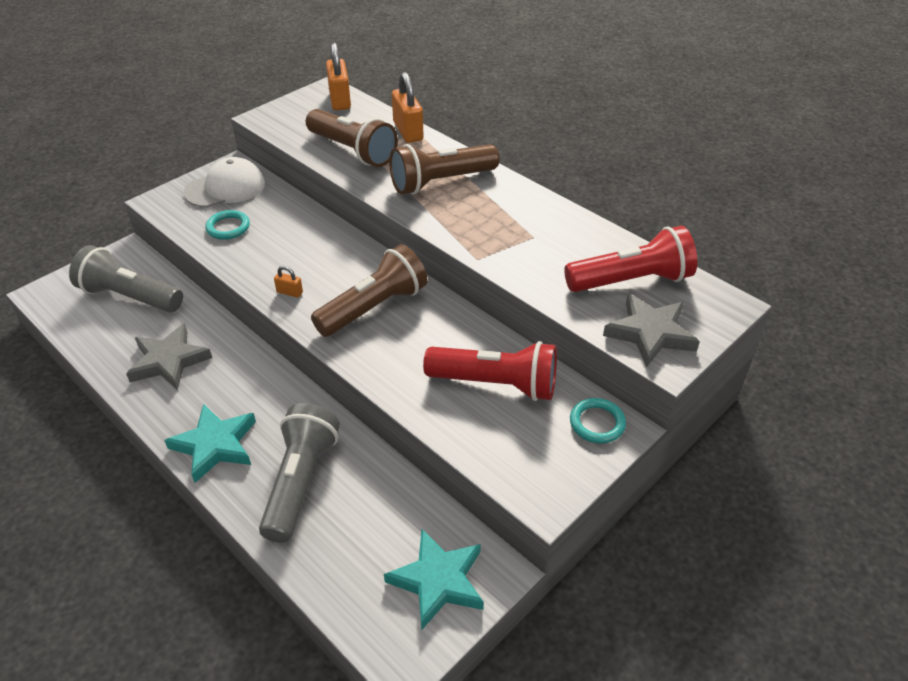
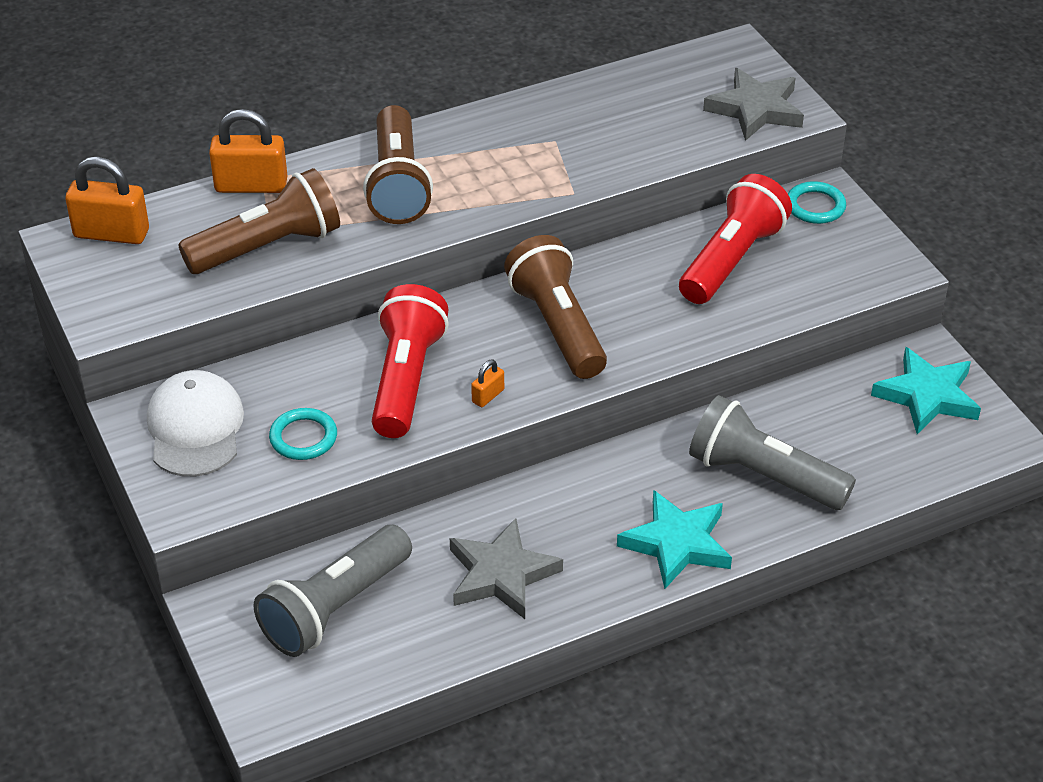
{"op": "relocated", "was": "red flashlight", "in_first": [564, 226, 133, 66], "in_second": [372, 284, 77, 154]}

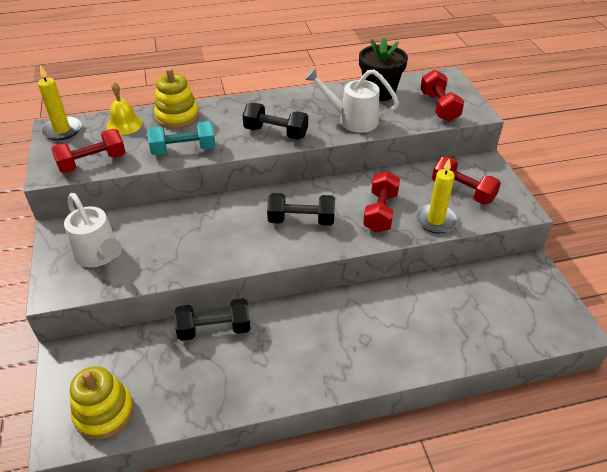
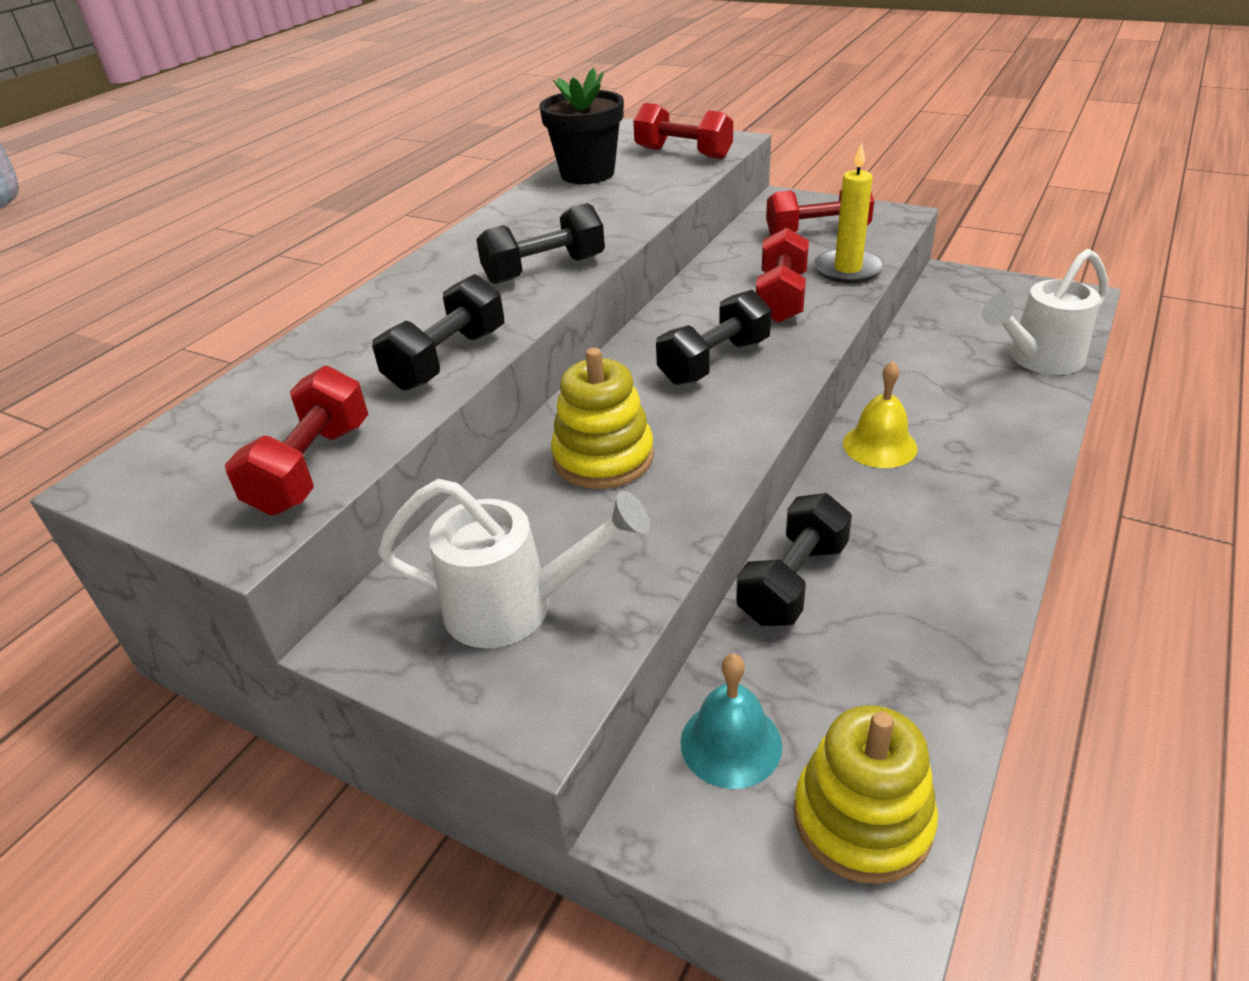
{"op": "missing", "was": "yellow candle", "in_first": [38, 65, 44, 76]}
{"op": "relocated", "was": "white watering can", "in_first": [304, 67, 95, 66], "in_second": [982, 249, 126, 126]}
{"op": "relocated", "was": "yellow stacking toy", "in_first": [154, 68, 45, 61], "in_second": [551, 348, 103, 141]}
{"op": "relocated", "was": "yellow bell", "in_first": [107, 82, 36, 53], "in_second": [843, 361, 74, 107]}
{"op": "colour", "was": "turquoise dumbbell", "now": "black dumbbell", "in_first": [147, 121, 68, 34], "in_second": [372, 274, 132, 117]}
{"op": "spun", "was": "red dumbbell", "in_first": [363, 171, 37, 62], "in_second": [756, 228, 53, 95], "clockwise": 45}
{"op": "appeared", "now": "turquoise bell", "in_second": [680, 654, 102, 135]}

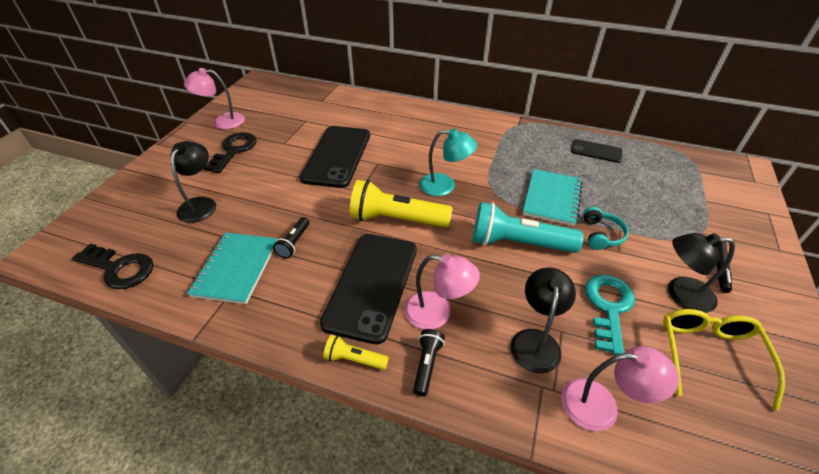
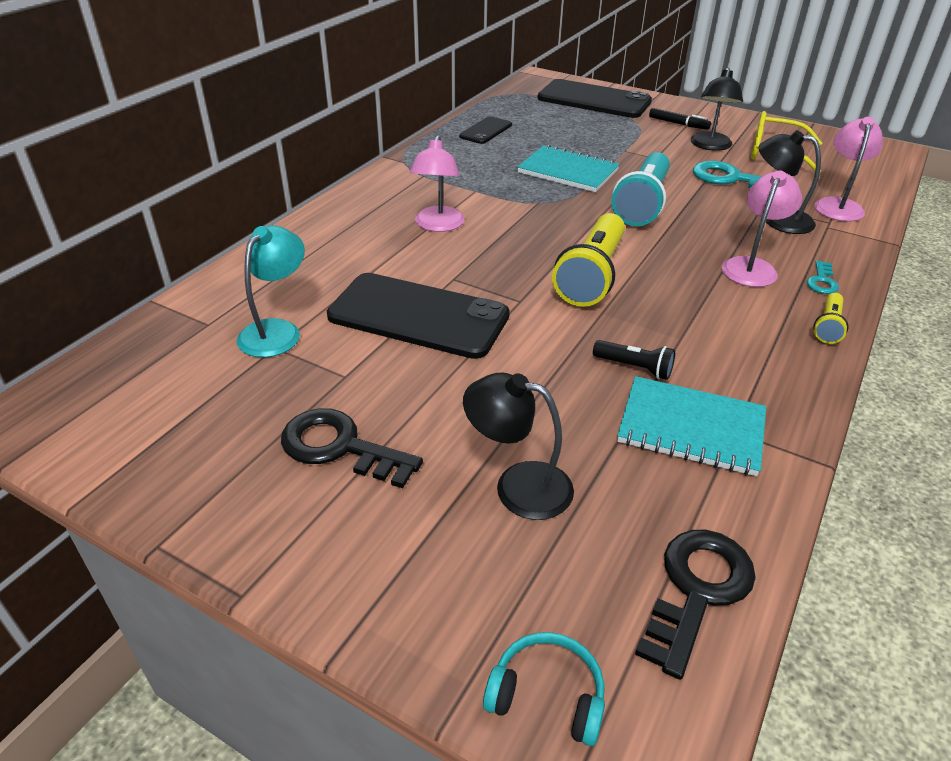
{"op": "relocated", "was": "pink lamp", "in_first": [184, 68, 61, 61], "in_second": [410, 135, 54, 97]}
{"op": "relocated", "was": "turquoise lamp", "in_first": [419, 128, 58, 68], "in_second": [237, 225, 68, 132]}
{"op": "relocated", "was": "turquoise headphones", "in_first": [583, 207, 46, 43], "in_second": [483, 632, 122, 114]}
{"op": "relocated", "was": "black phone", "in_first": [320, 234, 97, 111], "in_second": [537, 79, 115, 39]}
{"op": "exchanged", "was": "black flashlight", "now": "turquoise key", "in_first": [413, 329, 32, 67], "in_second": [807, 260, 32, 34]}

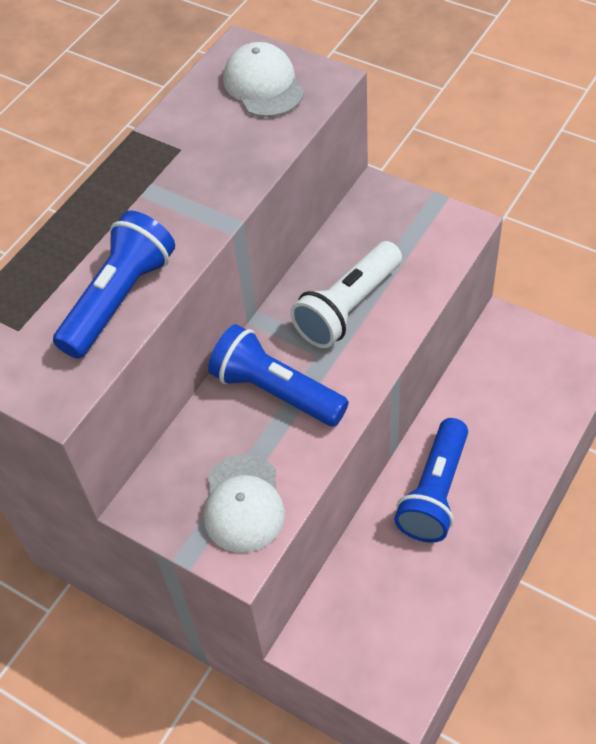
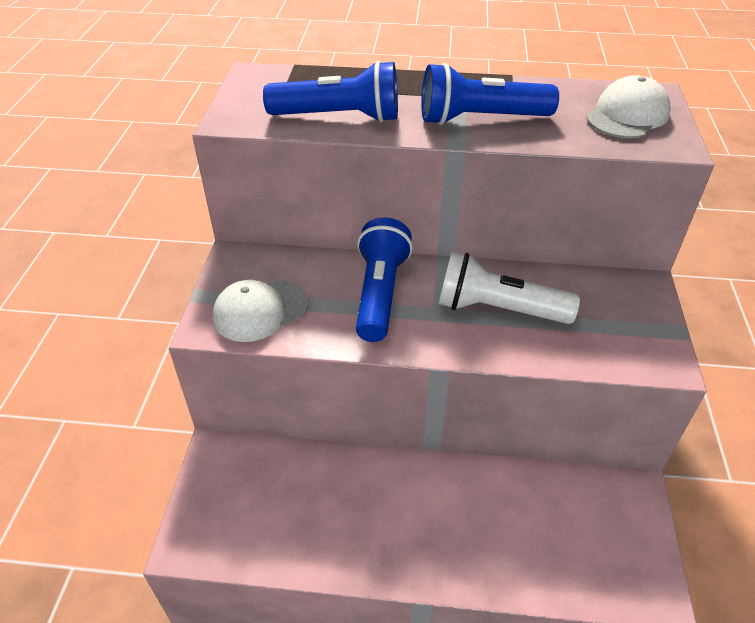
{"op": "relocated", "was": "blue flashlight", "in_first": [394, 418, 74, 125], "in_second": [421, 63, 138, 62]}

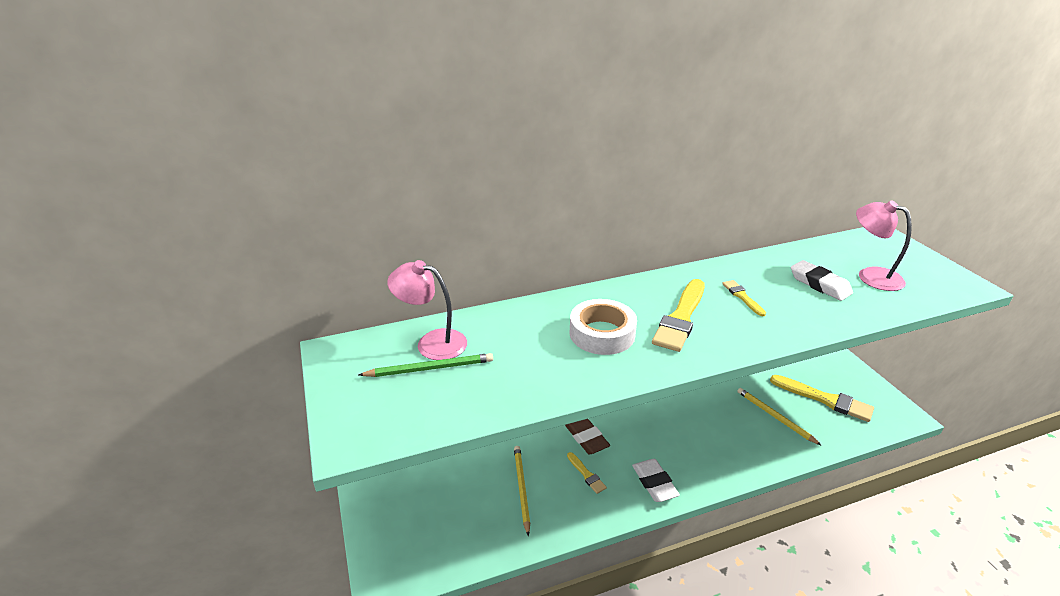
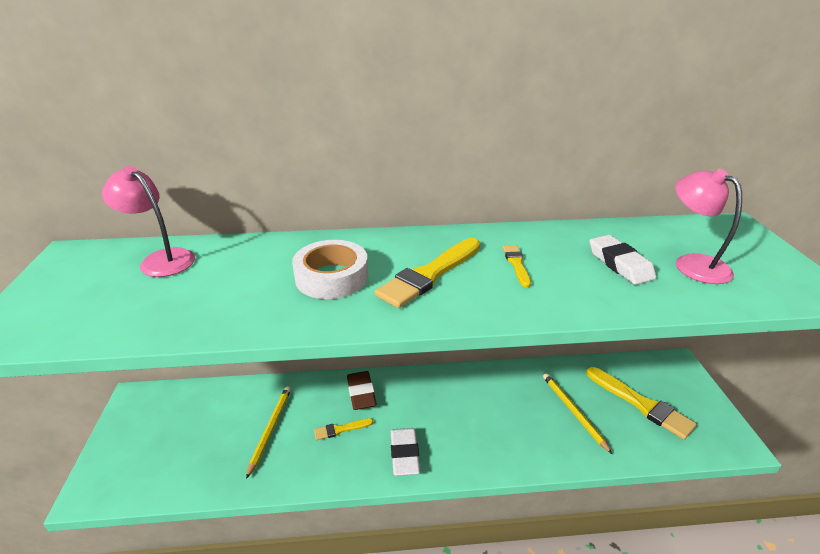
{"op": "missing", "was": "green pencil", "in_first": [359, 353, 134, 24]}
{"op": "spun", "was": "yellow brush", "in_first": [567, 452, 40, 42], "in_second": [314, 418, 59, 22], "clockwise": 90}

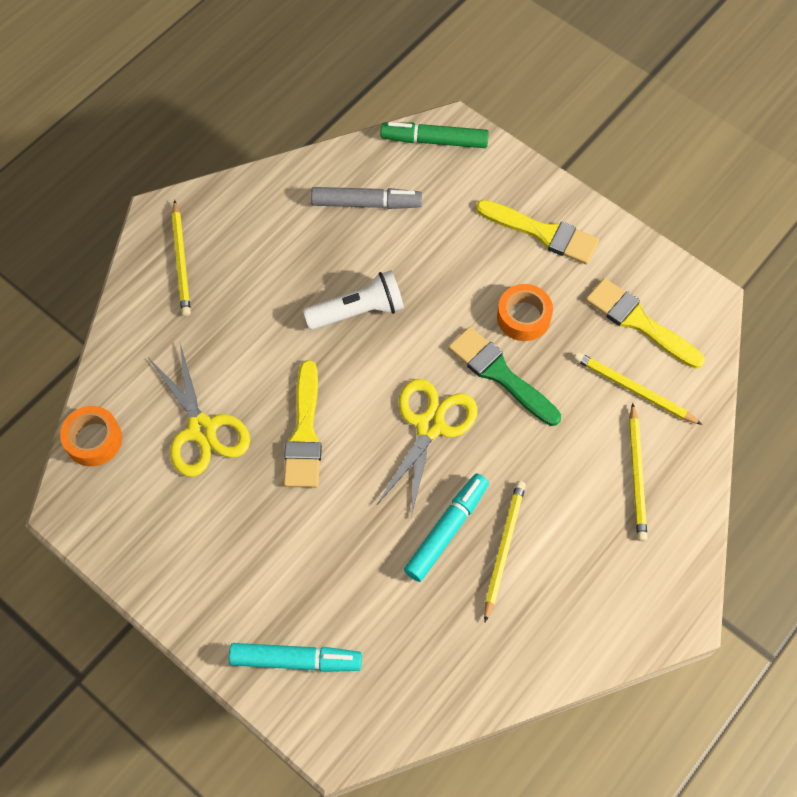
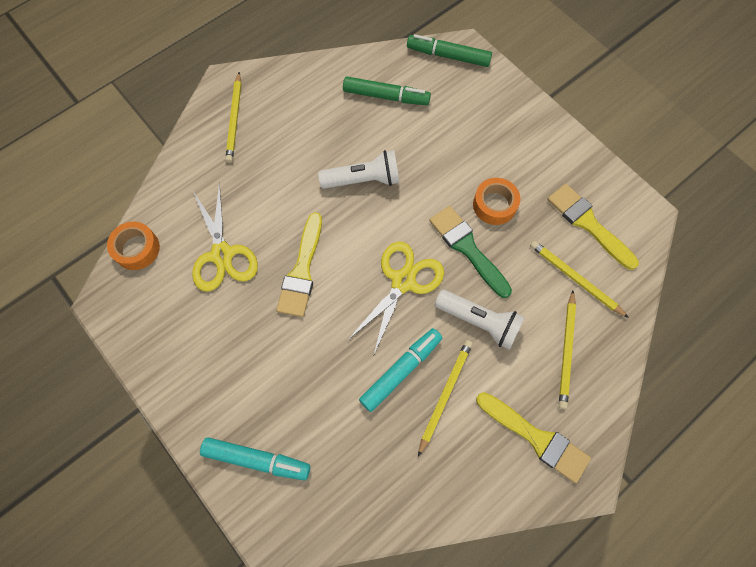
{"op": "colour", "was": "grey marker", "now": "green marker", "in_first": [311, 187, 111, 22], "in_second": [343, 76, 88, 29]}
{"op": "relocated", "was": "yellow brush", "in_first": [476, 200, 123, 64], "in_second": [476, 392, 115, 91]}
{"op": "appeared", "now": "white flashlight", "in_second": [435, 290, 90, 60]}

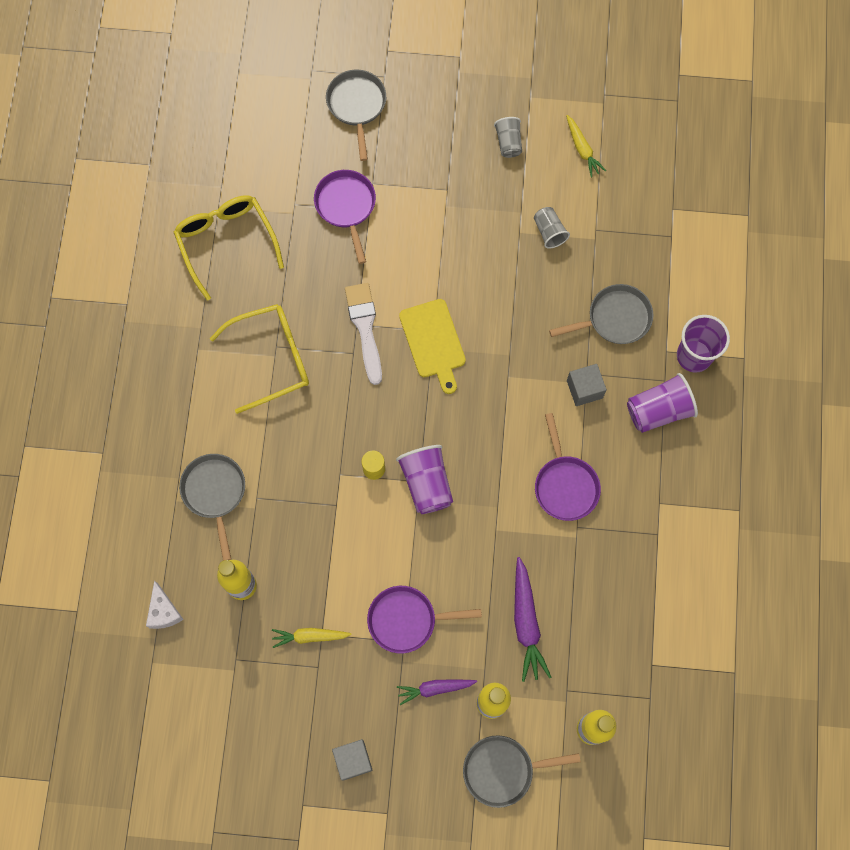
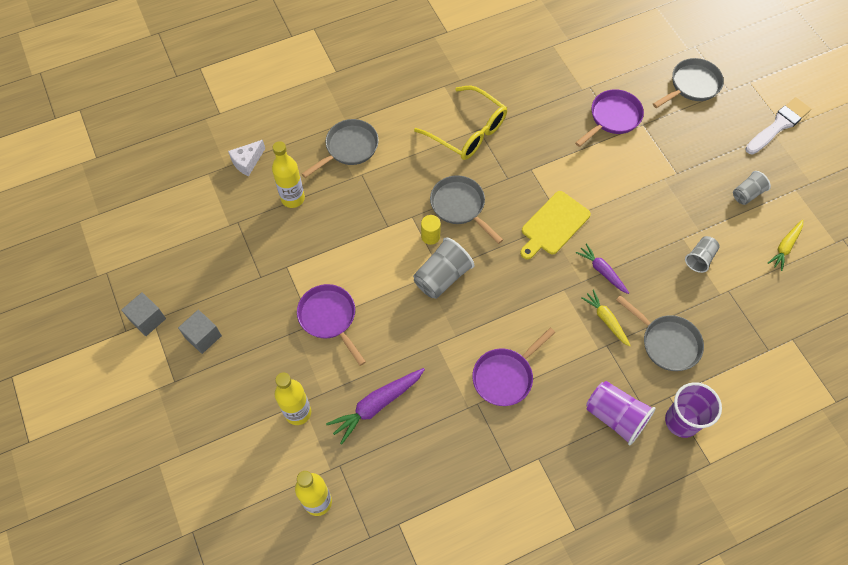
{"op": "missing", "was": "yellow glasses", "in_first": [174, 195, 110, 106]}
{"op": "relocated", "was": "white brush", "in_first": [345, 283, 37, 102], "in_second": [745, 97, 66, 57]}
{"op": "relocated", "was": "grey cube", "in_first": [567, 364, 40, 42], "in_second": [121, 292, 45, 44]}
{"op": "colour", "was": "purple cup", "now": "grey cup", "in_first": [396, 445, 57, 69], "in_second": [413, 237, 61, 62]}
{"op": "relocated", "was": "yellow carrot", "in_first": [272, 628, 80, 20], "in_second": [581, 290, 50, 57]}
{"op": "relocated", "was": "purple carrot", "in_first": [397, 680, 80, 25], "in_second": [576, 243, 53, 51]}
{"op": "relocated", "was": "grey pan", "in_first": [463, 735, 118, 73], "in_second": [430, 175, 73, 69]}

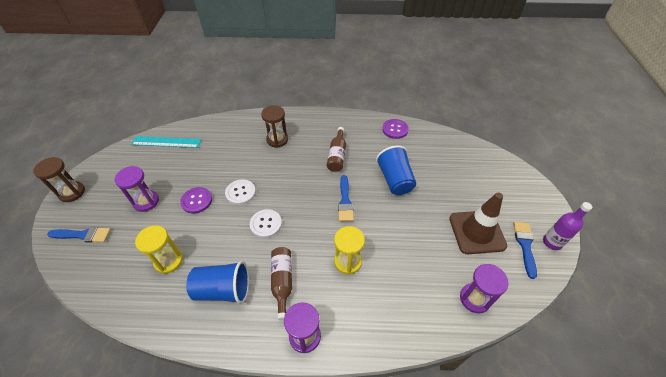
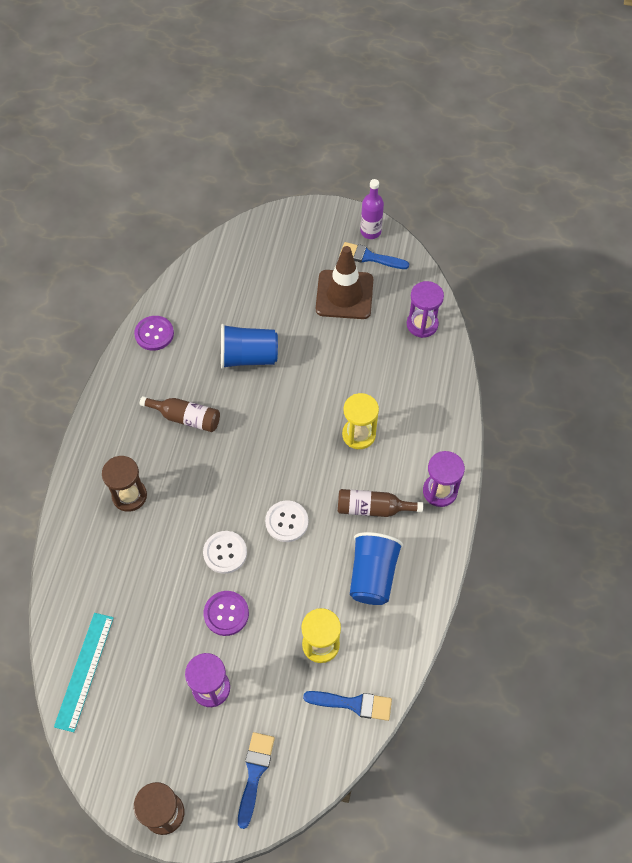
{"op": "relocated", "was": "blue brush", "in_first": [338, 175, 16, 46], "in_second": [303, 691, 89, 30]}

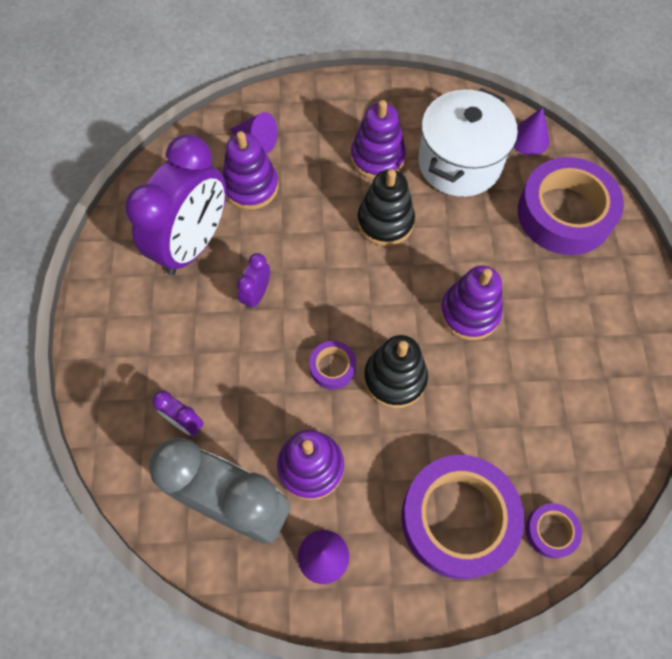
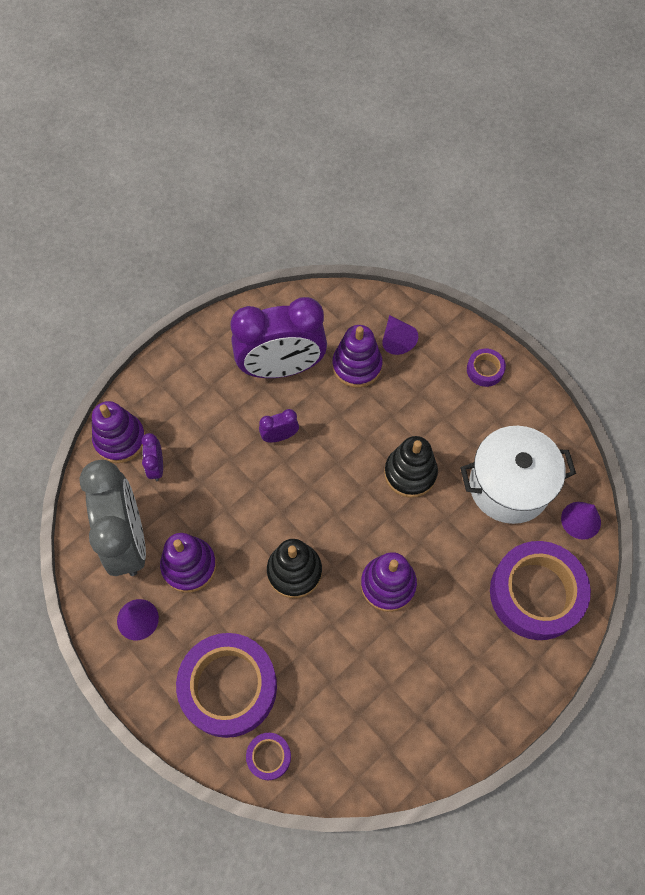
{"op": "relocated", "was": "purple stacking toy", "in_first": [351, 100, 55, 79], "in_second": [92, 401, 53, 62]}
{"op": "relocated", "was": "purple tape", "in_first": [309, 341, 47, 49], "in_second": [467, 349, 39, 38]}

